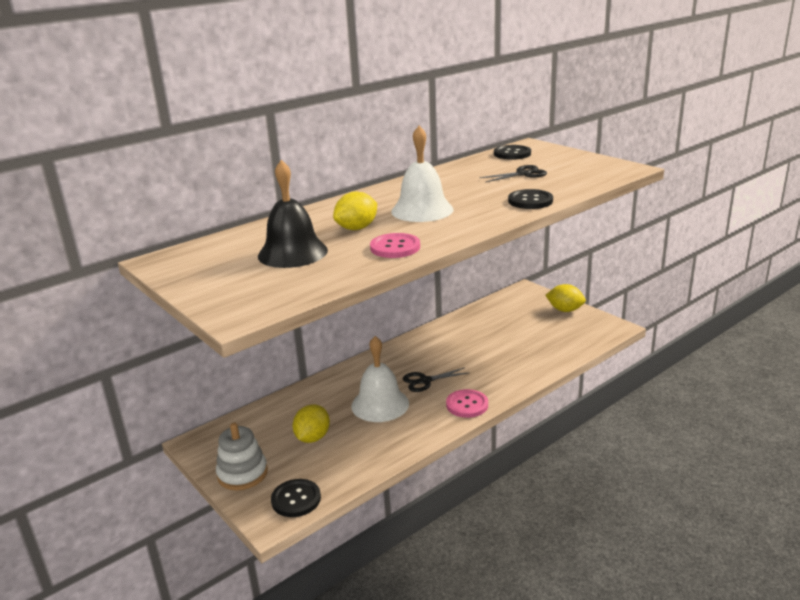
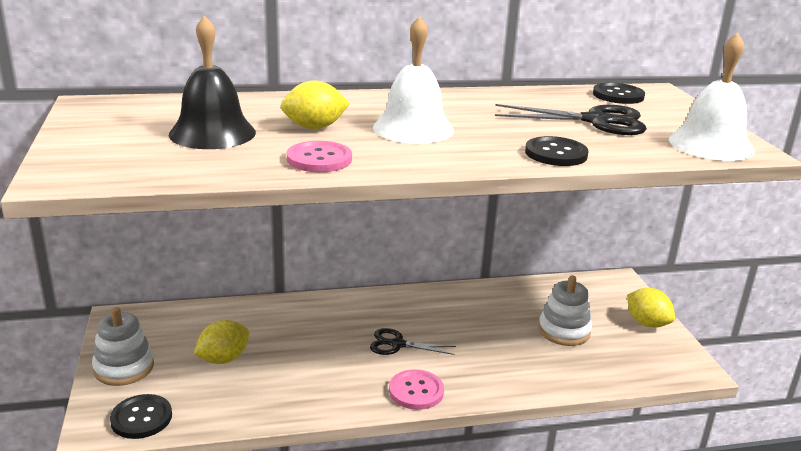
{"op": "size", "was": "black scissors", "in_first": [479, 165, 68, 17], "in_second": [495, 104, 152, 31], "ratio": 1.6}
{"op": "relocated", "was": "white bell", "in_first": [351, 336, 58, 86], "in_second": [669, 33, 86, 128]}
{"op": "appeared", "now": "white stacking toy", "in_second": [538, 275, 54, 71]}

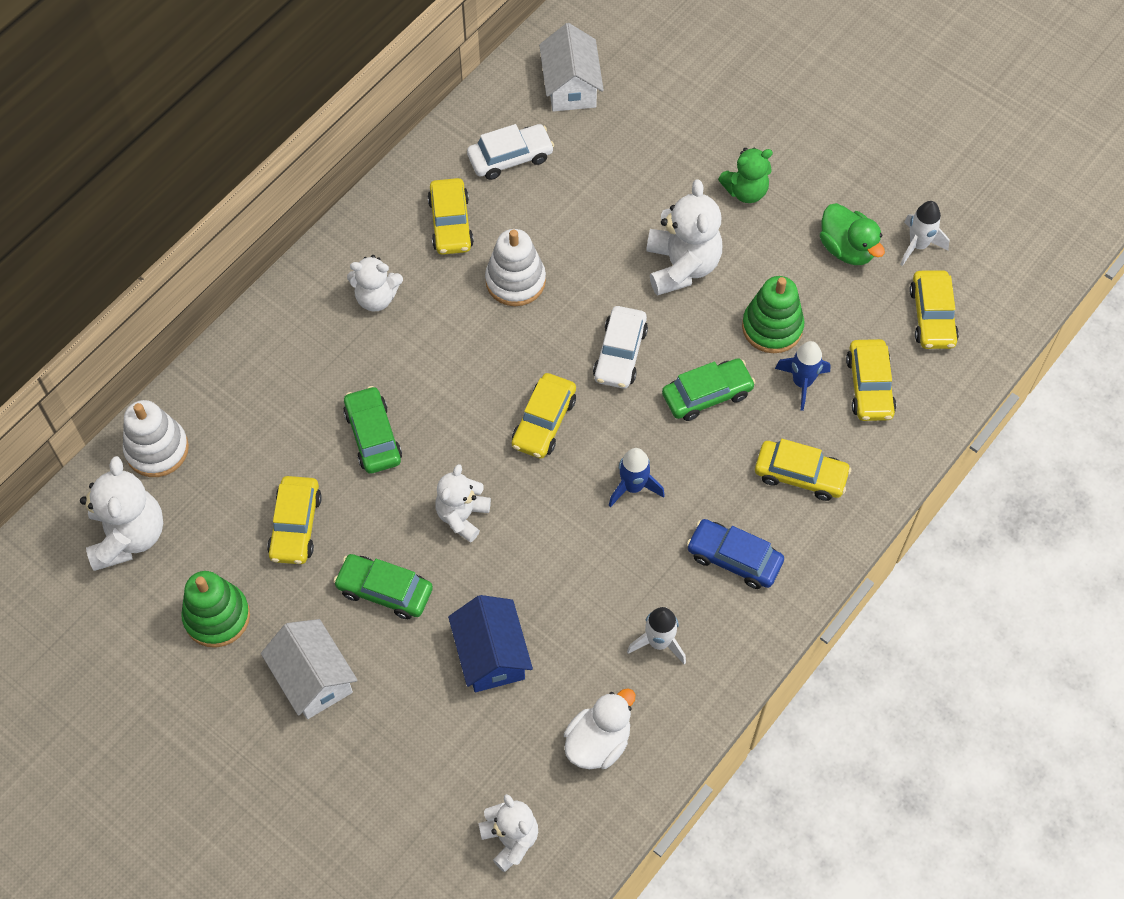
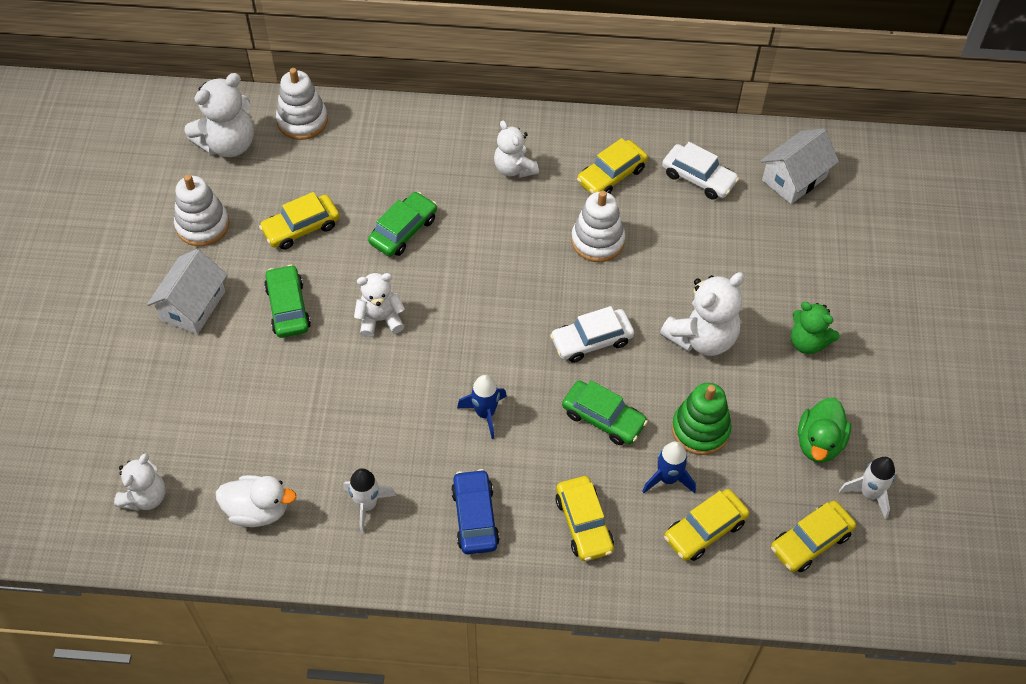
{"op": "missing", "was": "yellow car", "in_first": [512, 373, 64, 86]}
{"op": "colour", "was": "green stacking toy", "now": "white stacking toy", "in_first": [181, 571, 69, 77], "in_second": [174, 175, 55, 71]}
{"op": "missing", "was": "blue house", "in_first": [448, 595, 85, 97]}

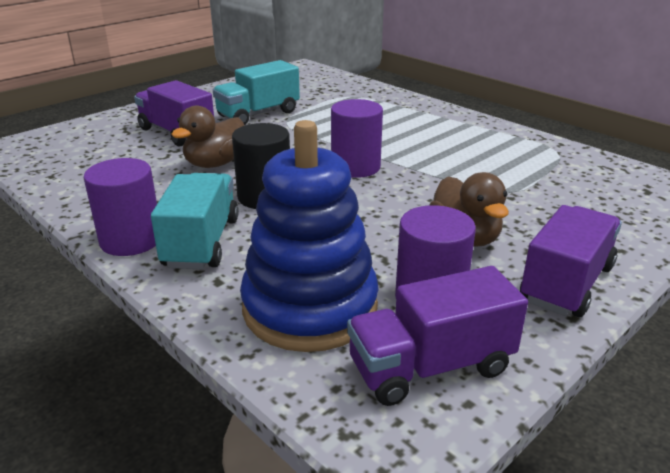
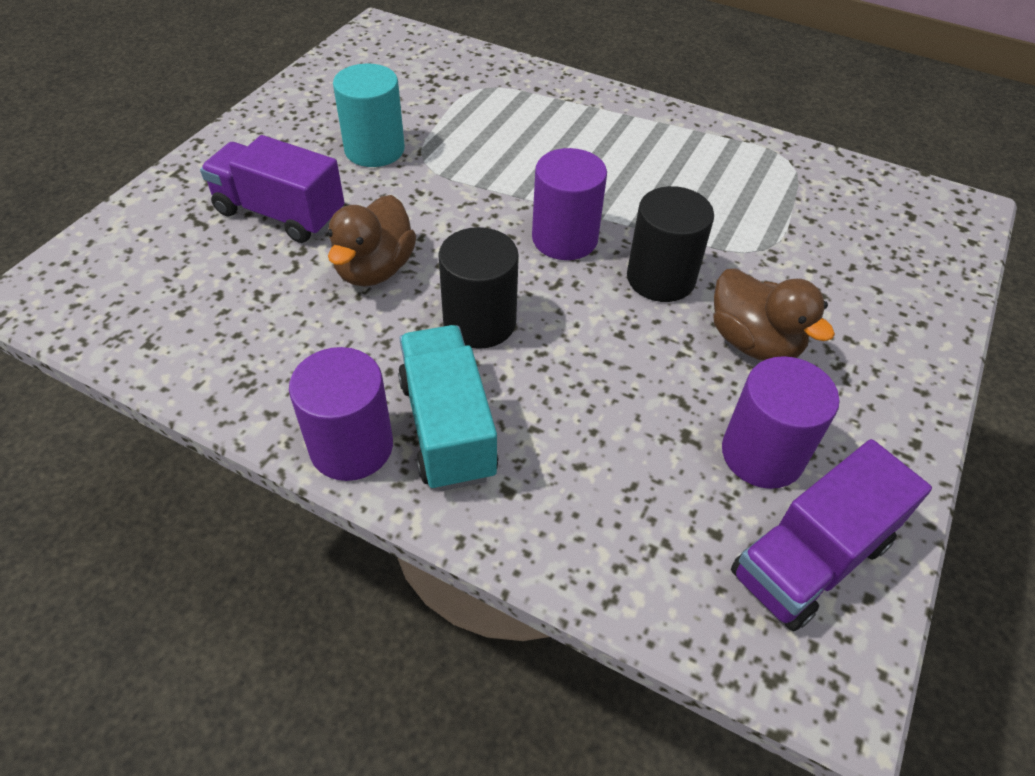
{"op": "exchanged", "was": "turquoise truck", "now": "turquoise cylinder", "in_first": [213, 60, 87, 65], "in_second": [333, 64, 72, 103]}
{"op": "missing", "was": "blue stacking toy", "in_first": [240, 120, 139, 232]}
{"op": "missing", "was": "purple truck", "in_first": [520, 205, 102, 112]}
{"op": "appeared", "now": "black cylinder", "in_second": [627, 186, 87, 116]}

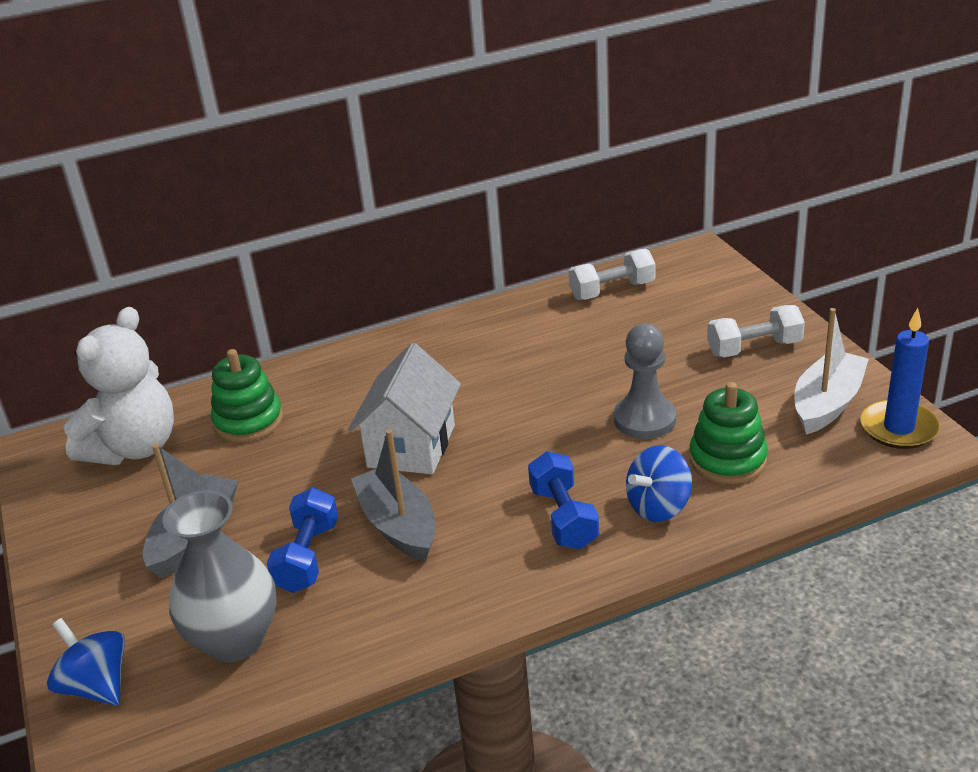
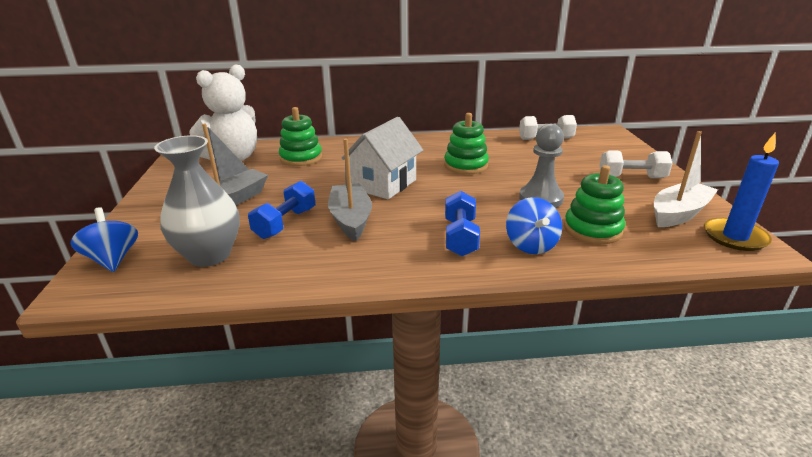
{"op": "spun", "was": "blue spinning top", "in_first": [626, 445, 66, 77], "in_second": [506, 197, 56, 57], "clockwise": -75}
{"op": "appeared", "now": "green stacking toy", "in_second": [444, 113, 45, 62]}

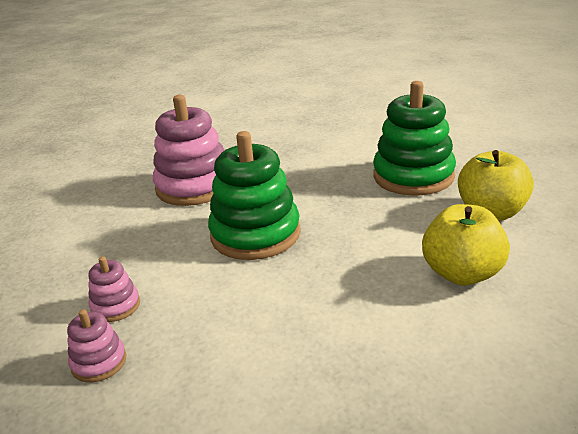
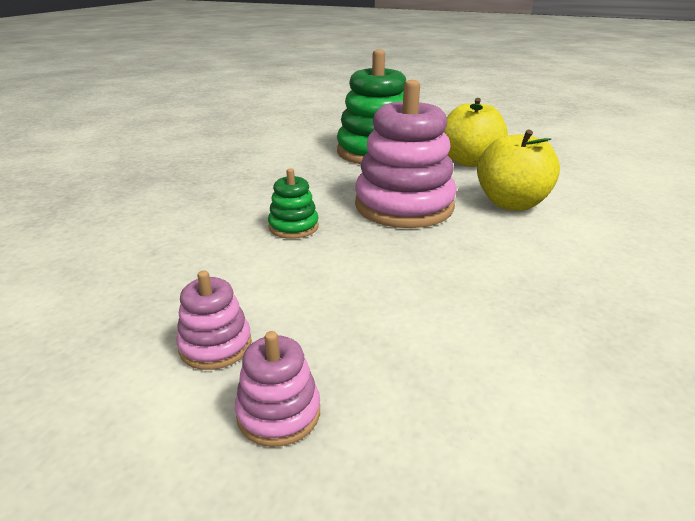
{"op": "relocated", "was": "pink stacking toy", "in_first": [153, 95, 72, 111], "in_second": [355, 80, 102, 148]}
{"op": "size", "was": "green stacking toy", "in_first": [208, 131, 93, 129], "in_second": [268, 168, 51, 71], "ratio": 0.47}

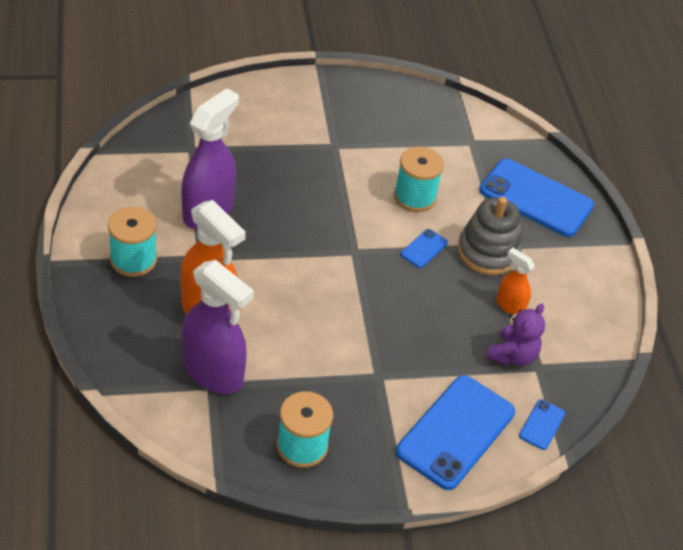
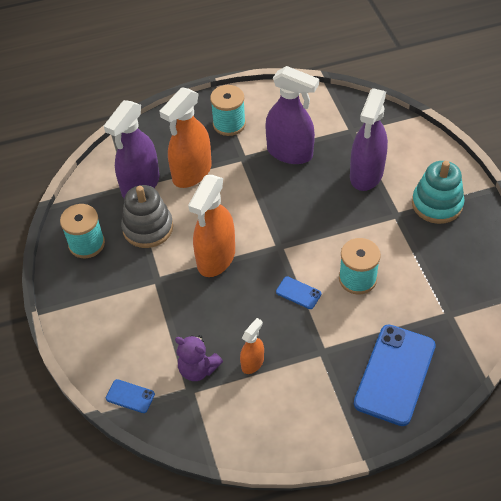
{"op": "relocated", "was": "grey stacking toy", "in_first": [457, 197, 64, 78], "in_second": [121, 185, 52, 63]}
{"op": "missing", "was": "blue phone", "in_first": [396, 375, 119, 115]}
{"op": "appeared", "now": "purple spray bottle", "in_second": [350, 88, 38, 103]}
{"op": "appeared", "now": "turquoise stacking toy", "in_second": [412, 161, 52, 63]}
{"op": "appeared", "now": "orange spray bottle", "in_second": [188, 175, 47, 102]}

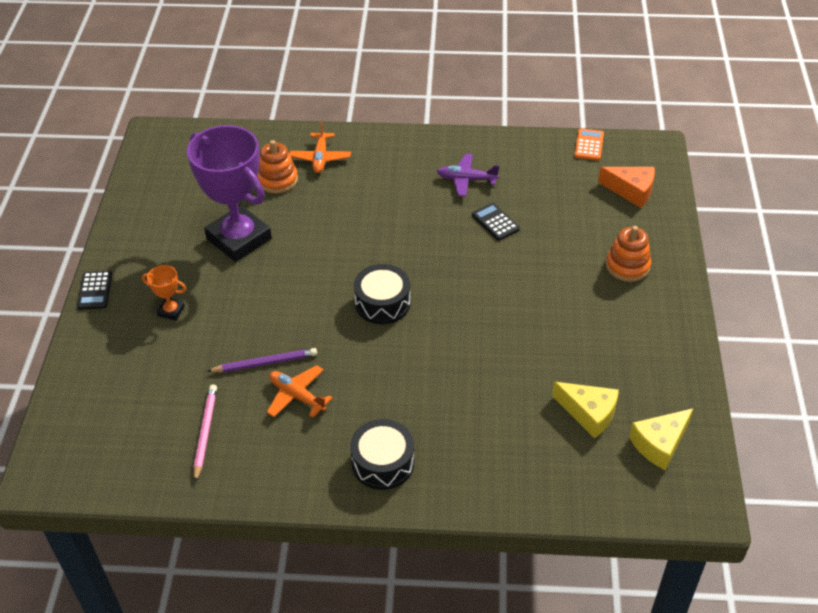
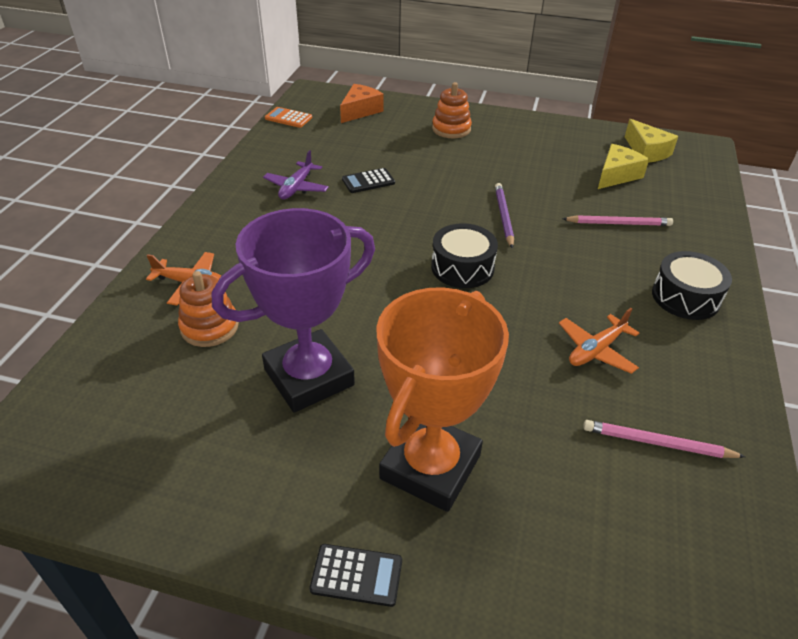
{"op": "size", "was": "orange trophy", "in_first": [142, 265, 44, 56], "in_second": [376, 287, 133, 225], "ratio": 2.43}
{"op": "relocated", "was": "purple pencil", "in_first": [207, 348, 110, 24], "in_second": [495, 183, 19, 66]}
{"op": "appeared", "now": "pink pencil", "in_second": [562, 215, 111, 11]}

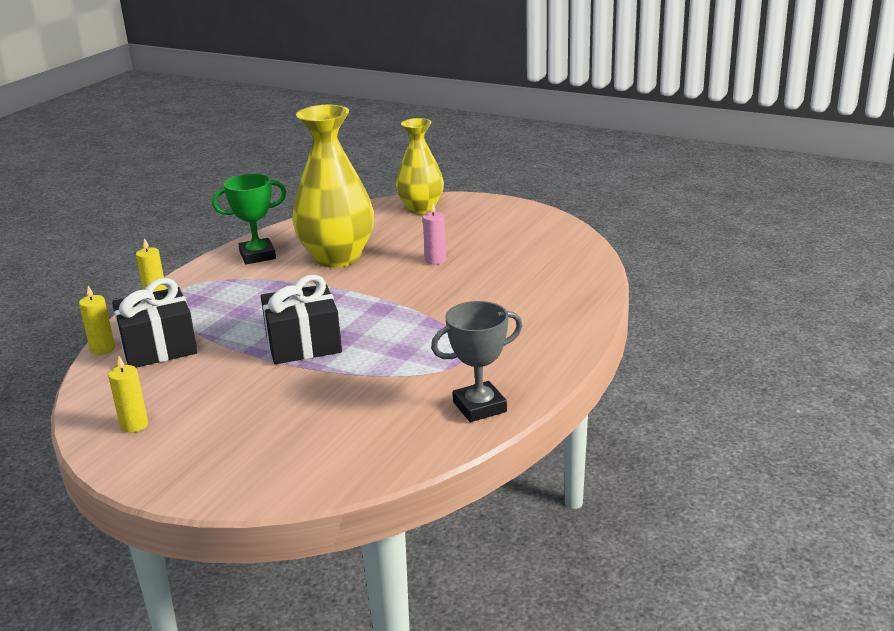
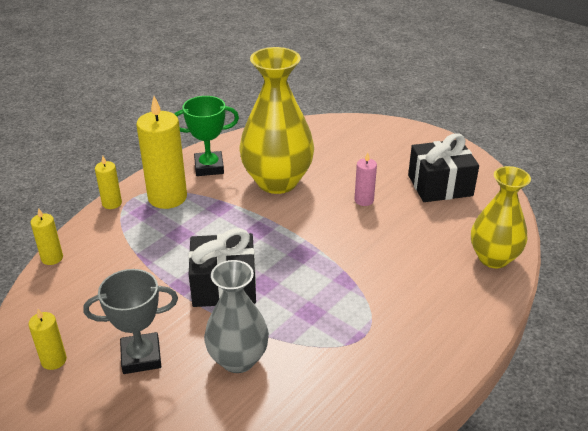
{"op": "relocated", "was": "yellow vase", "in_first": [396, 118, 48, 96], "in_second": [471, 166, 60, 102]}
{"op": "relocated", "was": "black gift", "in_first": [112, 278, 86, 90], "in_second": [408, 133, 71, 69]}
{"op": "relocated", "was": "grey trophy", "in_first": [431, 301, 92, 121], "in_second": [83, 269, 95, 105]}
{"op": "appeared", "now": "yellow candle", "in_second": [136, 96, 51, 113]}
{"op": "appeared", "now": "grey vase", "in_second": [204, 260, 65, 113]}

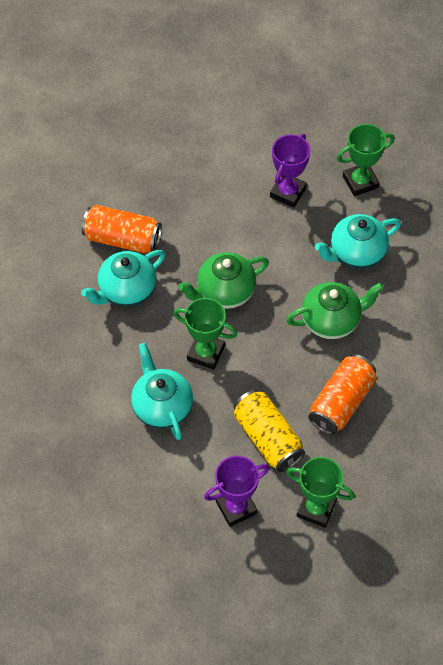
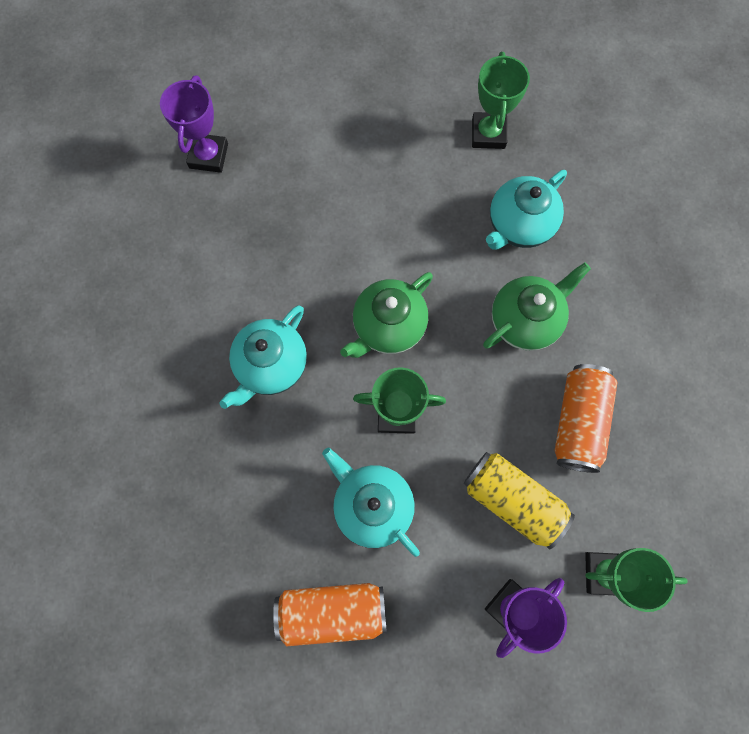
{"op": "spun", "was": "green trophy", "in_first": [337, 124, 57, 72], "in_second": [472, 52, 58, 97], "clockwise": -45}
{"op": "relocated", "was": "purple trophy", "in_first": [270, 134, 41, 74], "in_second": [160, 75, 68, 98]}
{"op": "relocated", "was": "orange can", "in_first": [82, 205, 80, 48], "in_second": [273, 583, 114, 63]}

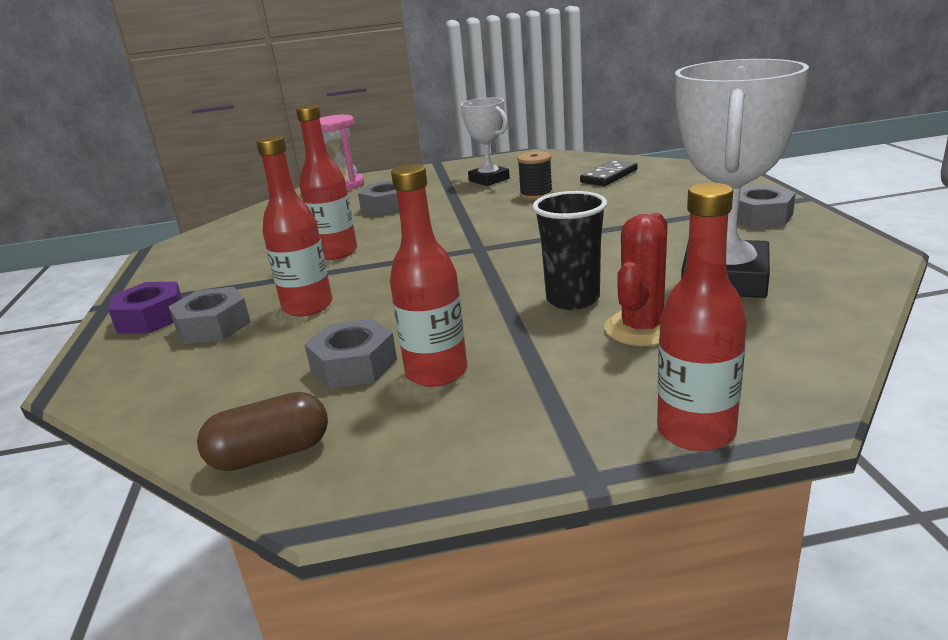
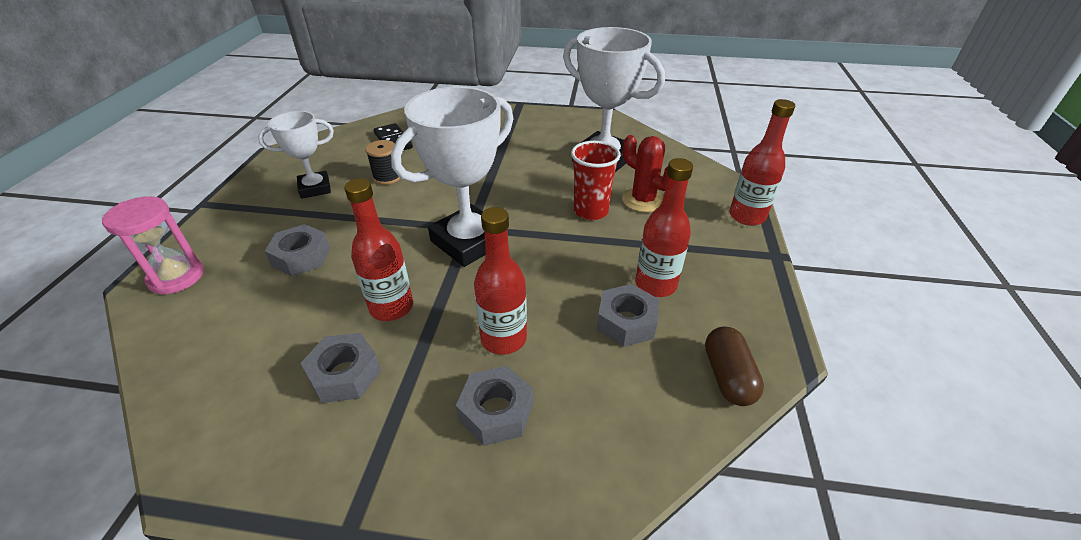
{"op": "relocated", "was": "grey nut", "in_first": [737, 185, 59, 43], "in_second": [301, 333, 80, 70]}
{"op": "colour", "was": "black cup", "now": "red cup", "in_first": [532, 191, 75, 119], "in_second": [571, 141, 50, 79]}
{"op": "missing", "was": "purple nut", "in_first": [108, 282, 74, 51]}
{"op": "appeared", "now": "white trophy", "in_second": [391, 87, 122, 180]}

